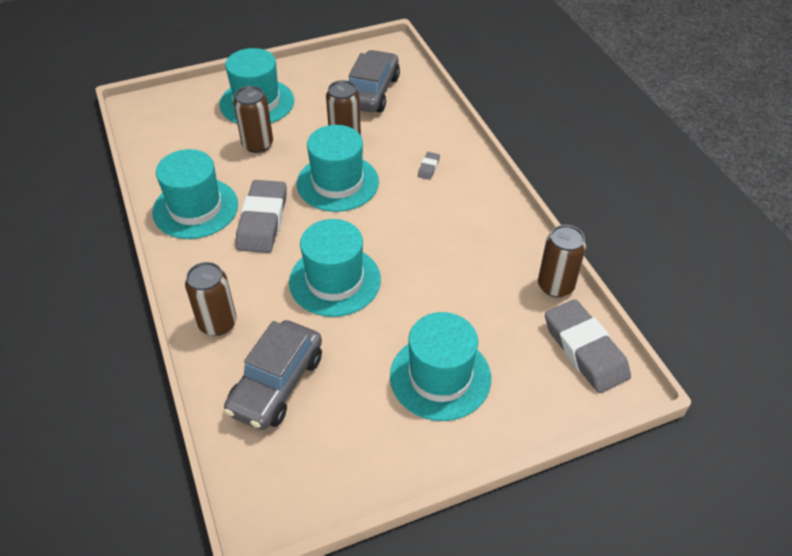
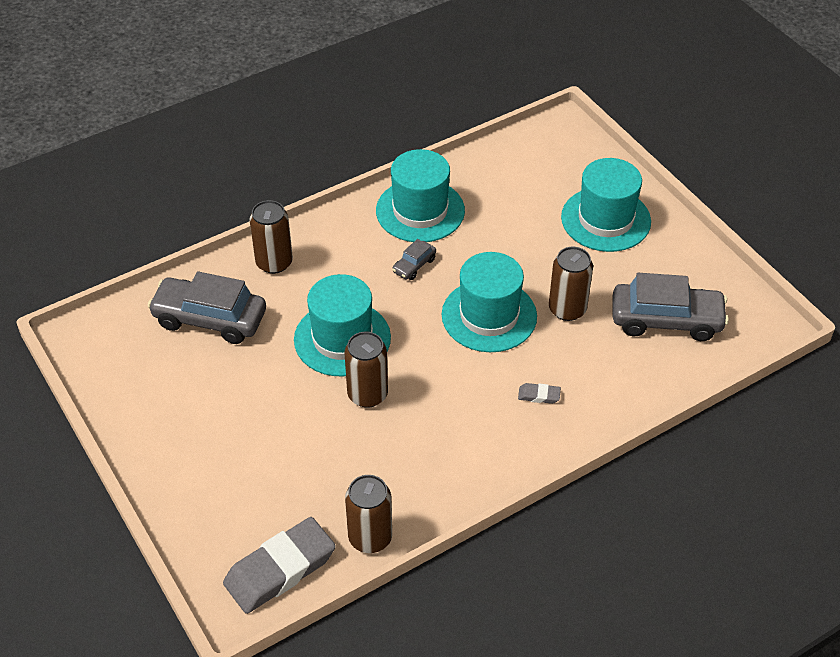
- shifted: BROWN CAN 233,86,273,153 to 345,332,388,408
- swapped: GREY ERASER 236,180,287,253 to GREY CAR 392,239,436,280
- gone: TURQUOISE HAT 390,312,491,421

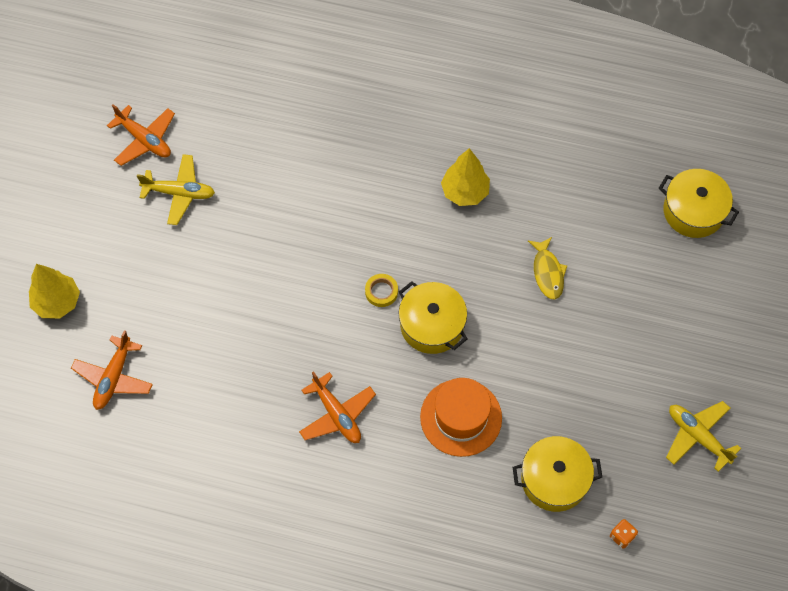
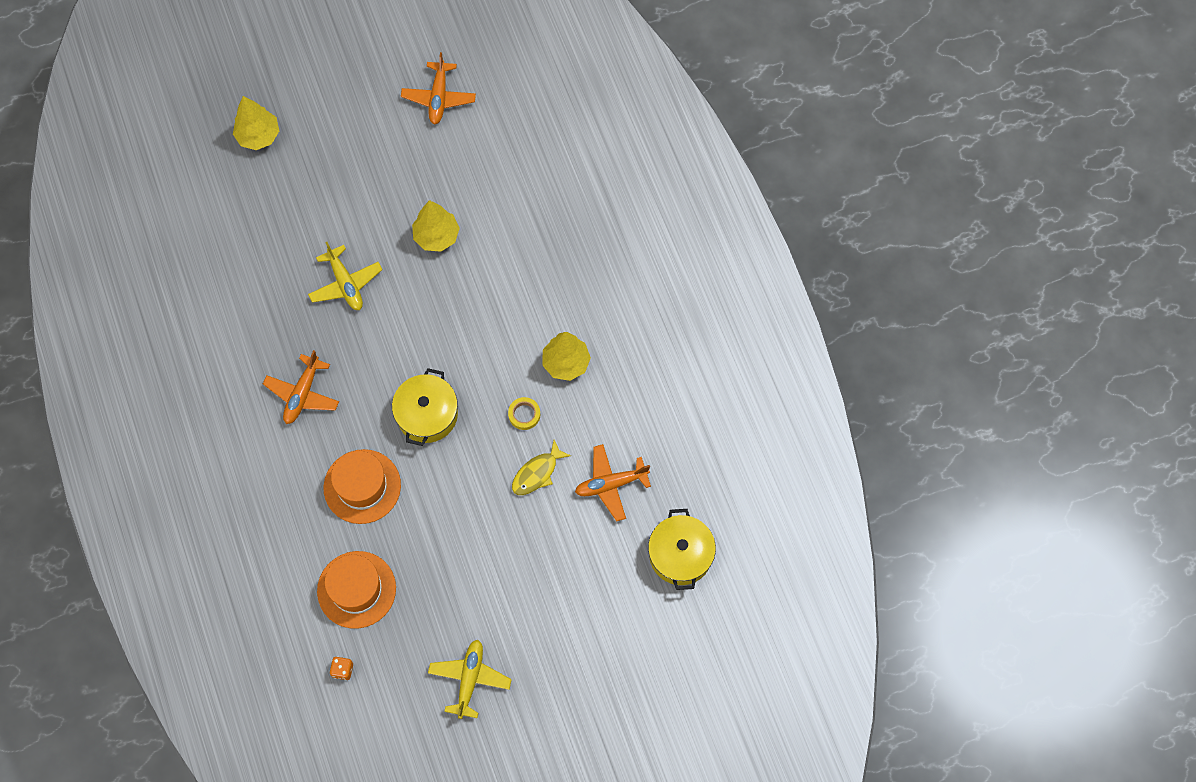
- shifted: ORANGE PLANE 71,330,153,410 to 575,444,651,522
- shifted: YELLOW PLANE 137,154,215,225 to 308,242,382,310
- shifted: YELLOW TAPE 365,274,398,307 to 508,397,540,430
- swapped: YELLOW POT 513,436,602,512 to ORANGE HAT 317,551,396,629
- new: YELLOW TREE 412,200,460,252

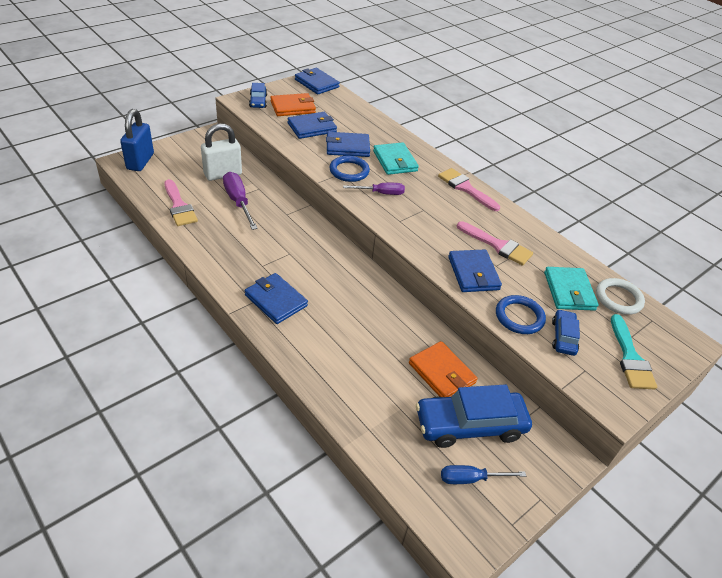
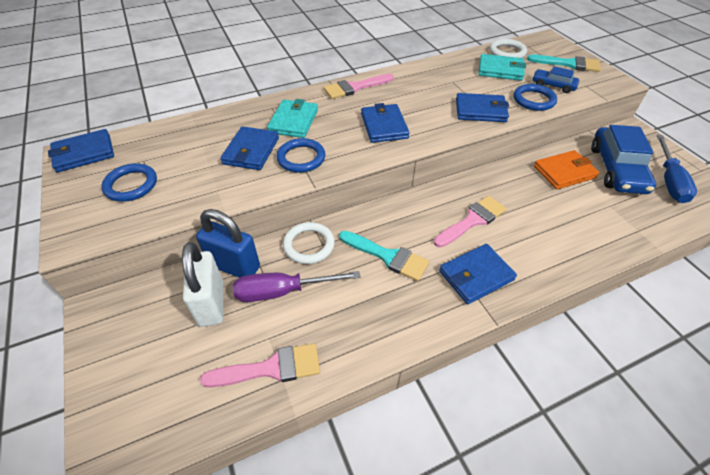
- shifted: BLUE PADLOCK 120,109,154,171 to 196,209,260,278
- gone: BLUE CAR 249,83,267,108
- swapped: ORANGE WALLET 270,93,316,116 to BLUE RING 101,163,157,202
- shifted: BLUE WALLET 288,112,337,139 to 361,103,410,143
- gone: PURPLE SCREWDRIVER 343,183,405,195
- rotated: TURQUOISE WALLET 373,142,419,175 = 267,99,318,138 75 degrees counterclockwise
- scaled: BLUE SCREWDRIVER 441,465,526,484 = 657,135,697,203 x1.50
- shifted: PINK BRUSH 457,221,533,266 to 434,196,507,248
- new: WHITE RING 283,222,335,264
- new: TURQUOISE BRUSH 339,231,429,281

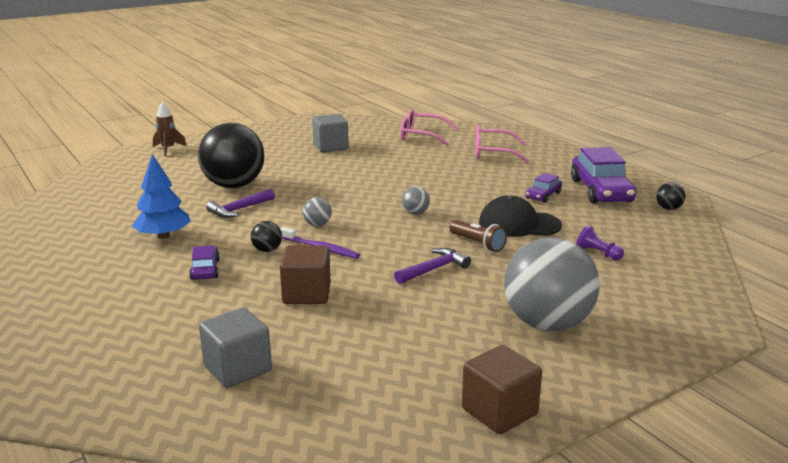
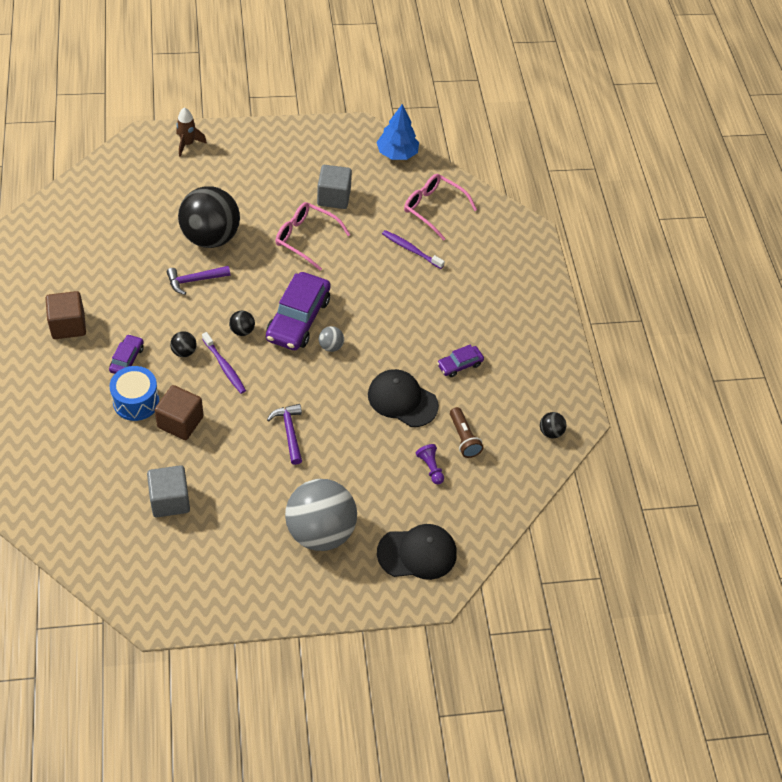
- shifted: BLUE TREE 132,154,190,239 to 376,104,419,160
- shifted: GREY CUBE 199,308,272,388 to 147,465,190,517
- repainted: GREY BALL 303,197,332,226 to BLACK BALL 229,310,255,336
- rotated: PURPLE HAMMER 394,248,471,284 = 267,404,302,465 90 degrees counterclockwise
- shifted: BROWN FLASHLIGHT 449,220,507,252 to 450,407,483,458
- shifted: BROWN CUBE 462,345,542,434 to 46,291,86,339
- shifted: PINK GLASSES 476,125,530,163 to 276,202,351,271
- shifted: PURPLE CAR 571,147,636,203 to 266,272,331,350
- new: BLUE DRUM 110,366,159,421
- new: BLACK CAP 377,524,457,580
- new: PURPLE TOOTHBRUSH 382,230,445,269

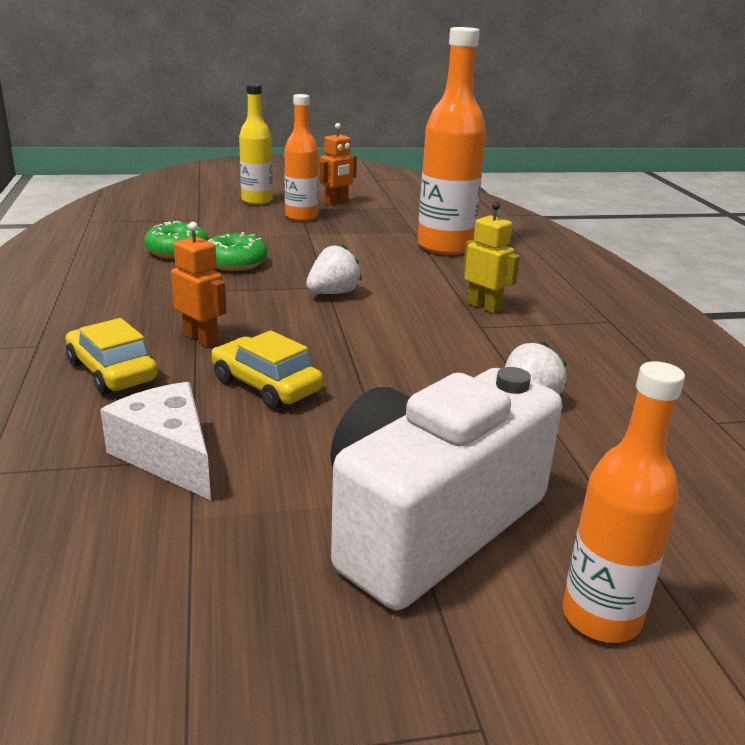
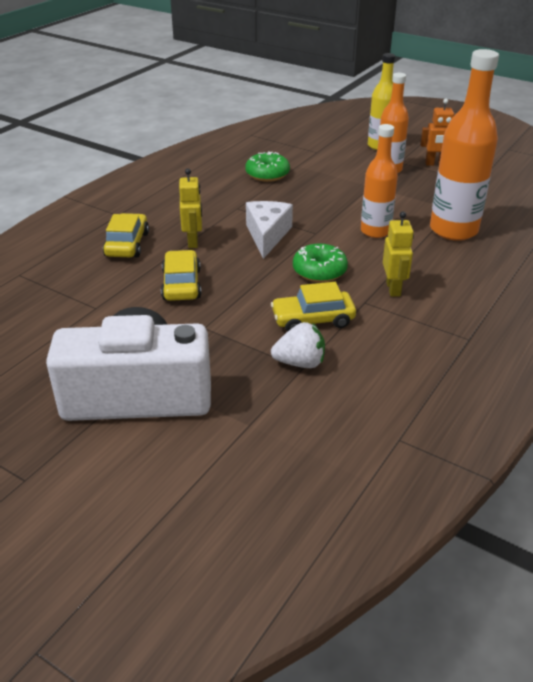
- shifted: WHITE CHEESE 100,382,211,500 to 246,201,293,259
- repainted: ORANGE ROBOT 171,222,226,347 to YELLOW ROBOT 179,169,202,248
- shifted: GREEN DONUT 208,232,267,271 to 293,243,348,282
- gone: WHITE STRAWBERRY 306,244,362,294
- shifted: ORANGE BOTTLE 563,361,685,643 to 361,124,398,238
- new: YELLOW CAR 271,282,356,332

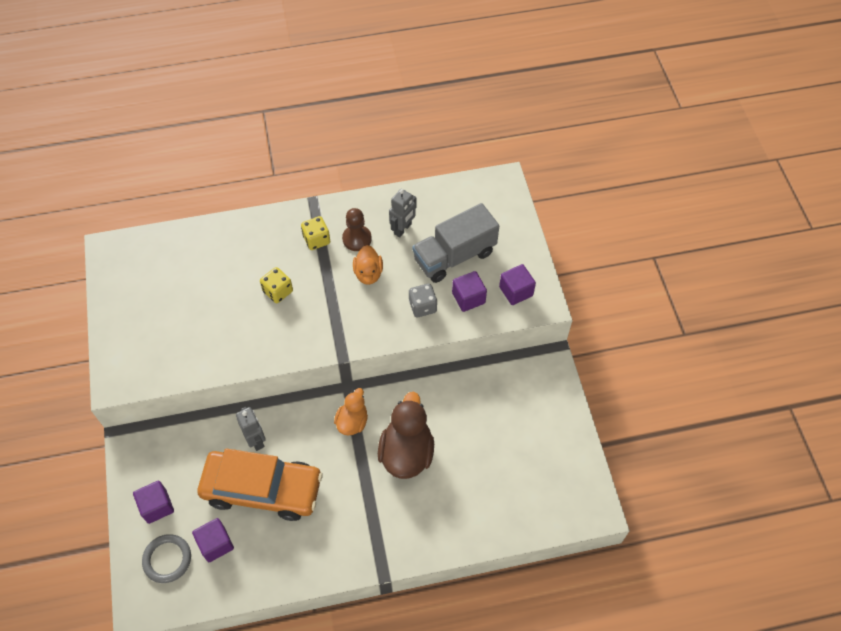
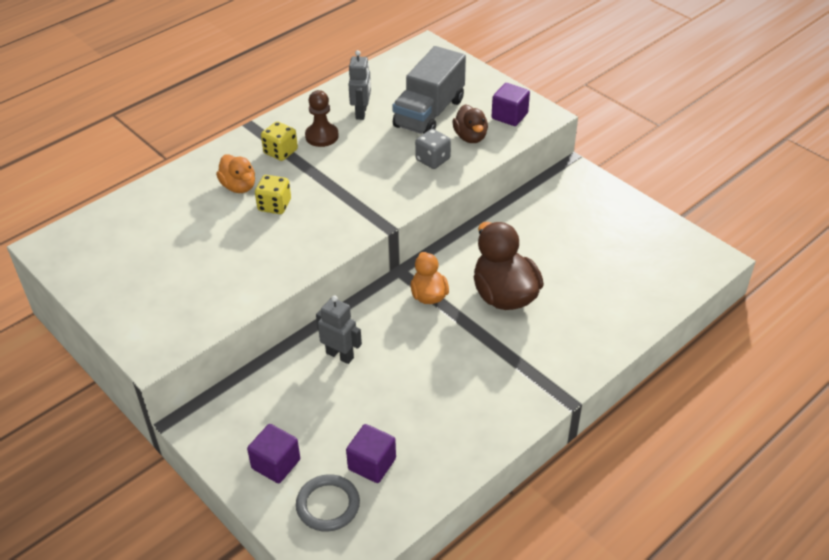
- gone: ORANGE CAR 197,448,323,521
- shifted: ORANGE DUCK 353,245,383,285 to 216,154,255,193
- swapped: PURPLE CUBE 452,271,487,312 to BROWN DUCK 453,104,488,143

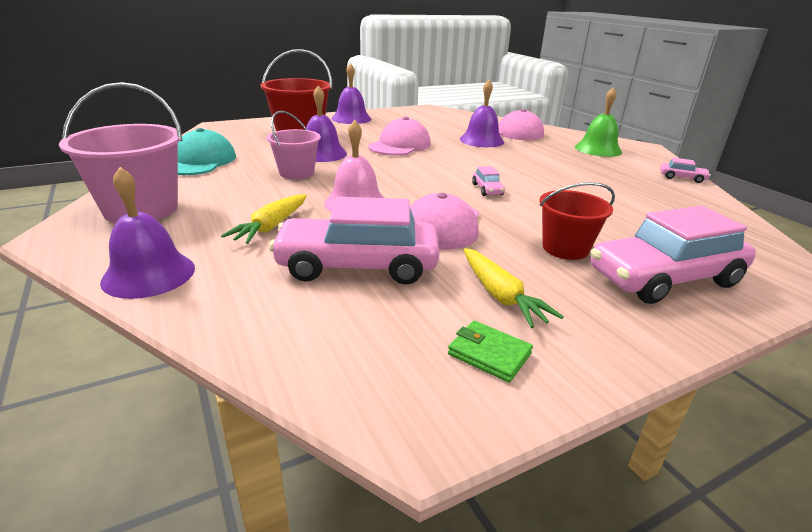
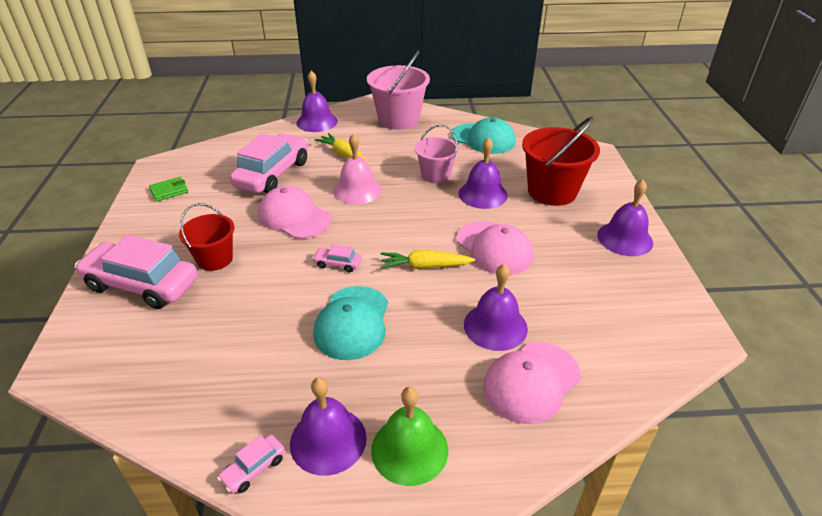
- shifted: YELLOW CARROT 464,248,564,328 to 380,250,475,269
- rotated: PINK CAR 591,206,756,304 = 75,235,198,309 75 degrees counterclockwise
- new: PURPLE BELL 290,377,367,476
- new: TURQUOISE CAP 313,286,388,360

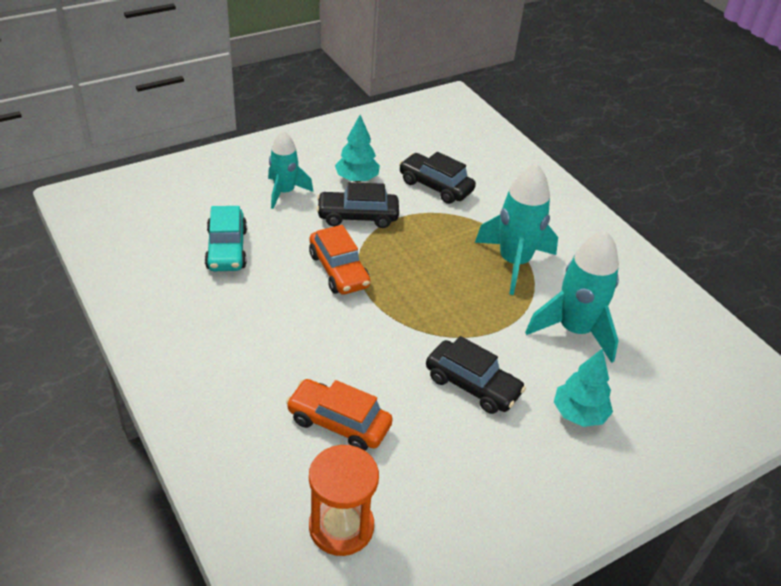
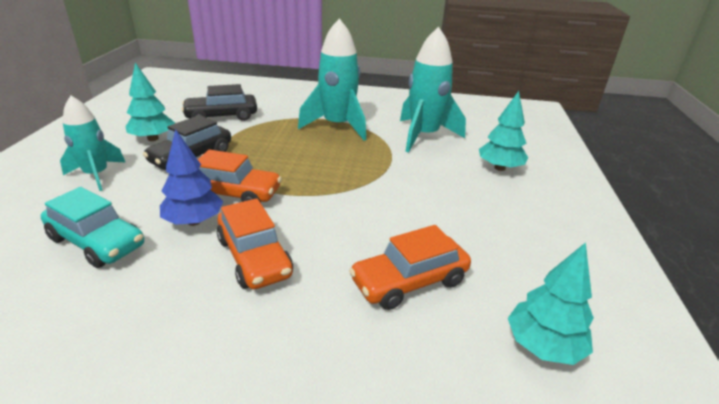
- swapped: ORANGE HOURGLASS 309,445,379,556 to TURQUOISE TREE 508,242,594,365
- gone: BLACK CAR 426,336,526,414
- new: BLUE TREE 160,129,223,226
- new: ORANGE CAR 217,198,293,289

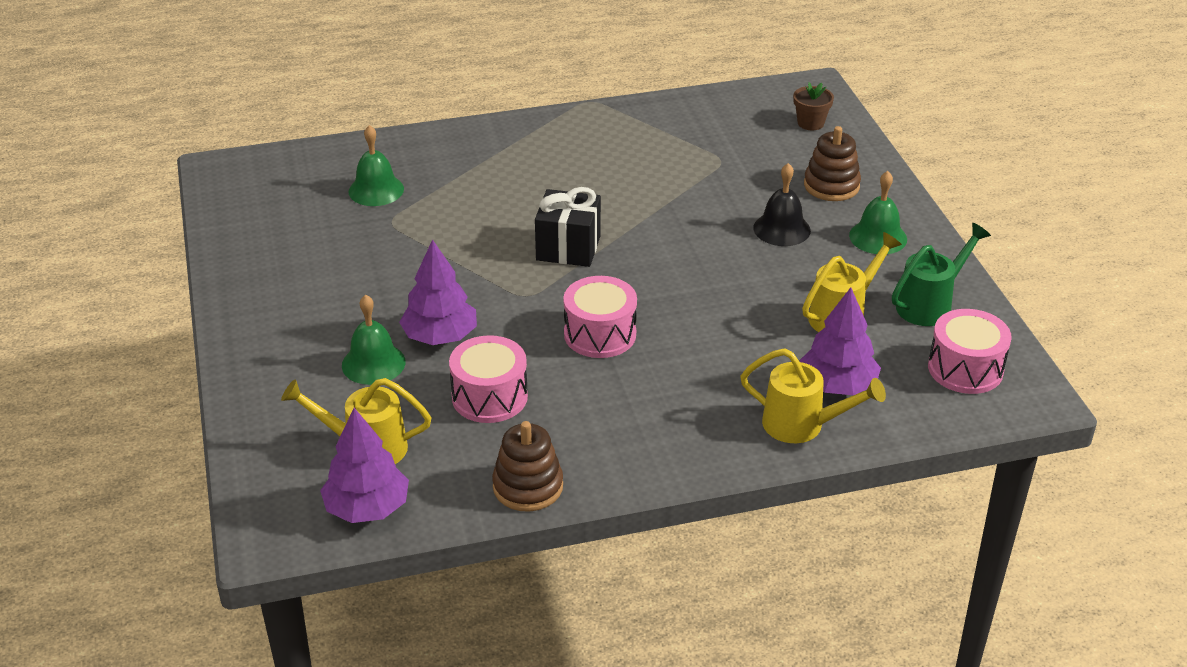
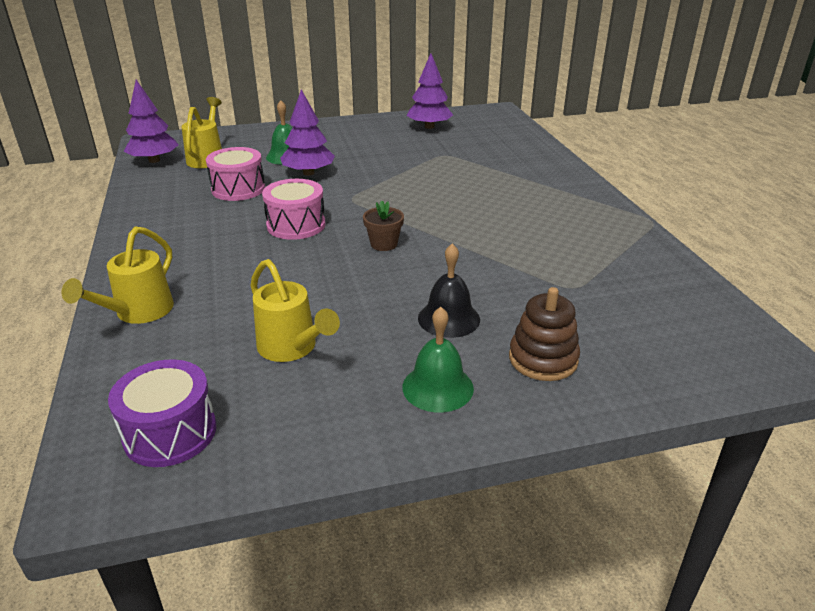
- gone: GREEN BELL 349,125,404,206
- gone: BROWN STACKING TOY 492,421,563,512
- gone: BLACK GIFT 535,187,601,267
- shifted: BROWN FLOWER POT 793,82,834,130 to 363,201,404,251
- shifted: PURPLE TREE 800,287,881,395 to 407,53,453,129
- gone: GREEN WATERING CAN 892,223,991,326
- repainted: PINK DRUM 928,309,1012,394 to PURPLE DRUM 108,359,216,467

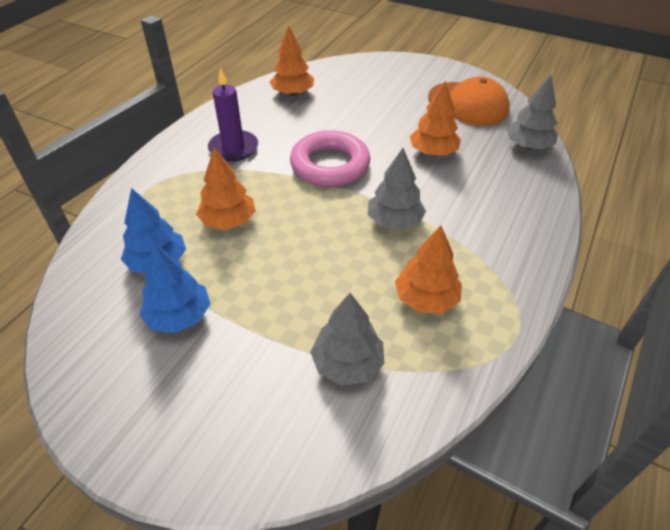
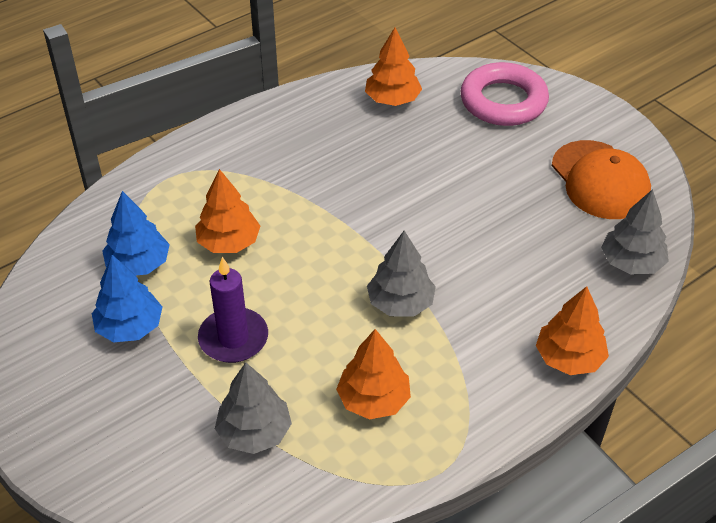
- shifted: PURPLE CANDLE 208,67,258,161 to 198,257,268,363
- shifted: PINK RING 290,130,371,187 to 460,62,549,126
- shifted: ORANGE TREE 410,81,461,156 to 536,286,609,375

